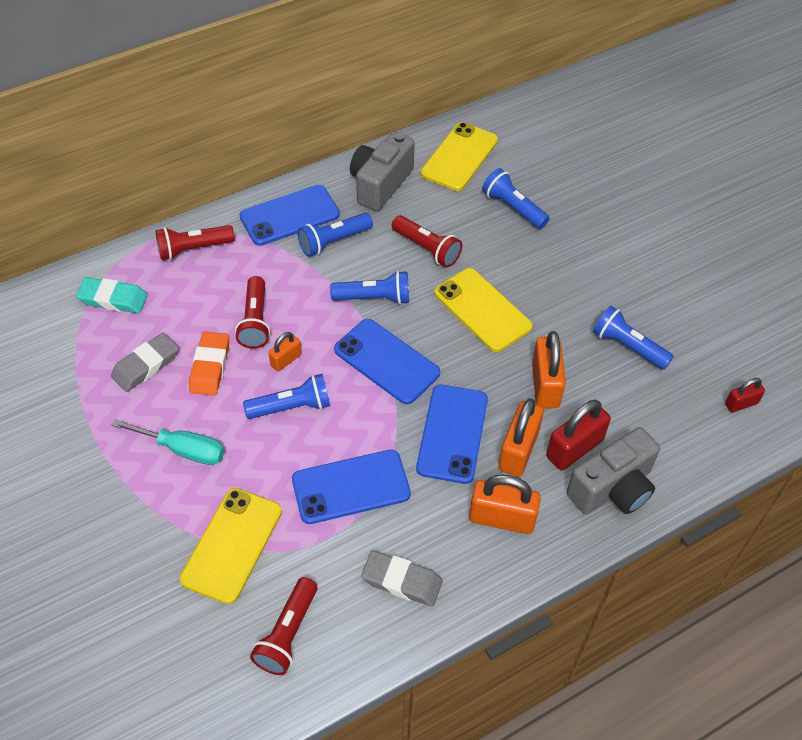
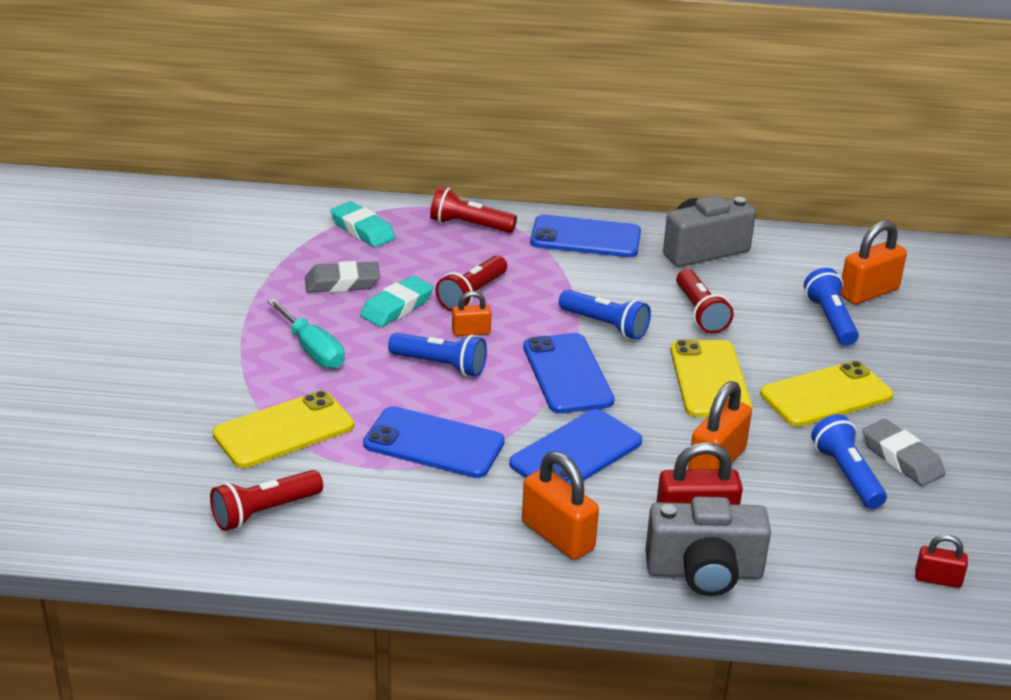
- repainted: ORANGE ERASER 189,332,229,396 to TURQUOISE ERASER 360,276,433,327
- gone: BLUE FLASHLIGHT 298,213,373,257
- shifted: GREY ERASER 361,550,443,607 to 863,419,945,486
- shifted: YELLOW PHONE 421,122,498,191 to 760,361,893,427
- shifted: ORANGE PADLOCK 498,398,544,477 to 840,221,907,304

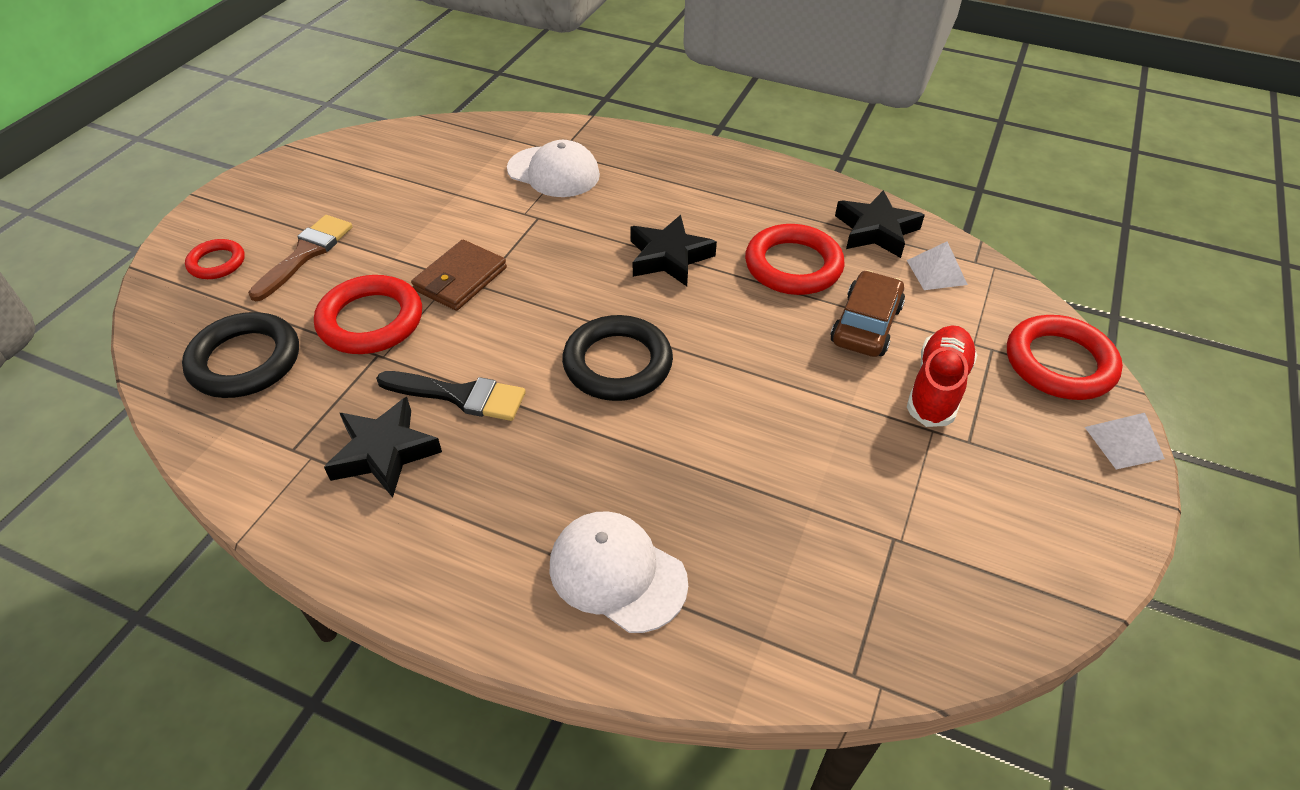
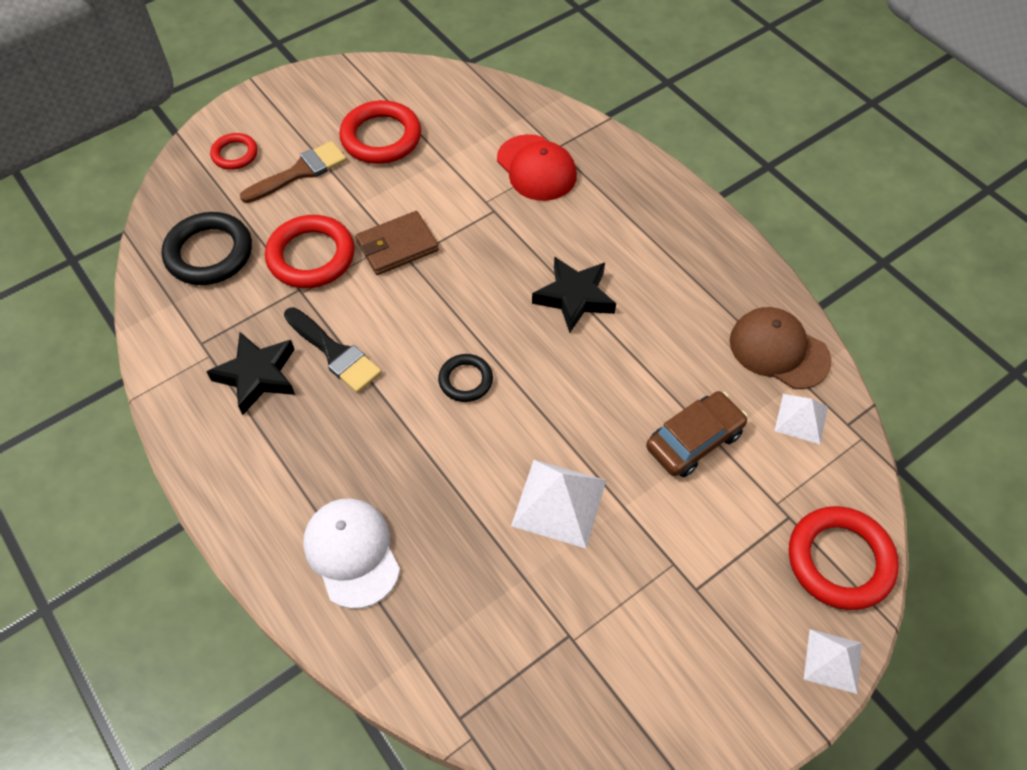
- repainted: WHITE CAP 507,140,600,197 to RED CAP 497,134,577,201
- scaled: BLACK RING 562,315,673,401 = 438,354,493,402 x0.57
- shifted: RED RING 745,224,845,295 to 339,100,421,164
- swapped: BLACK STAR 835,190,925,258 to BROWN CAP 730,307,832,389
- gone: RED SHOE 907,325,977,427
- new: WHITE PYRAMID 511,460,606,548

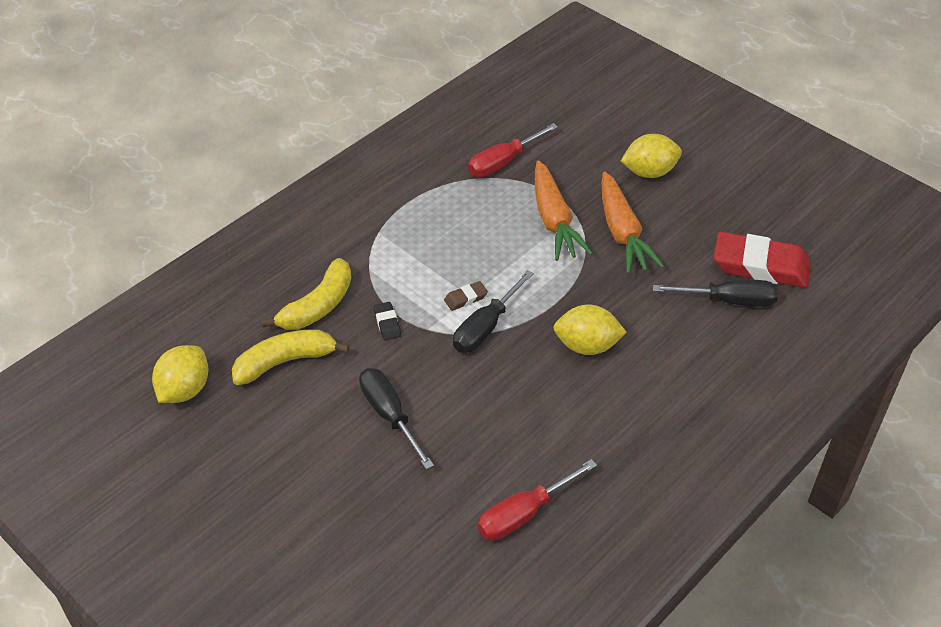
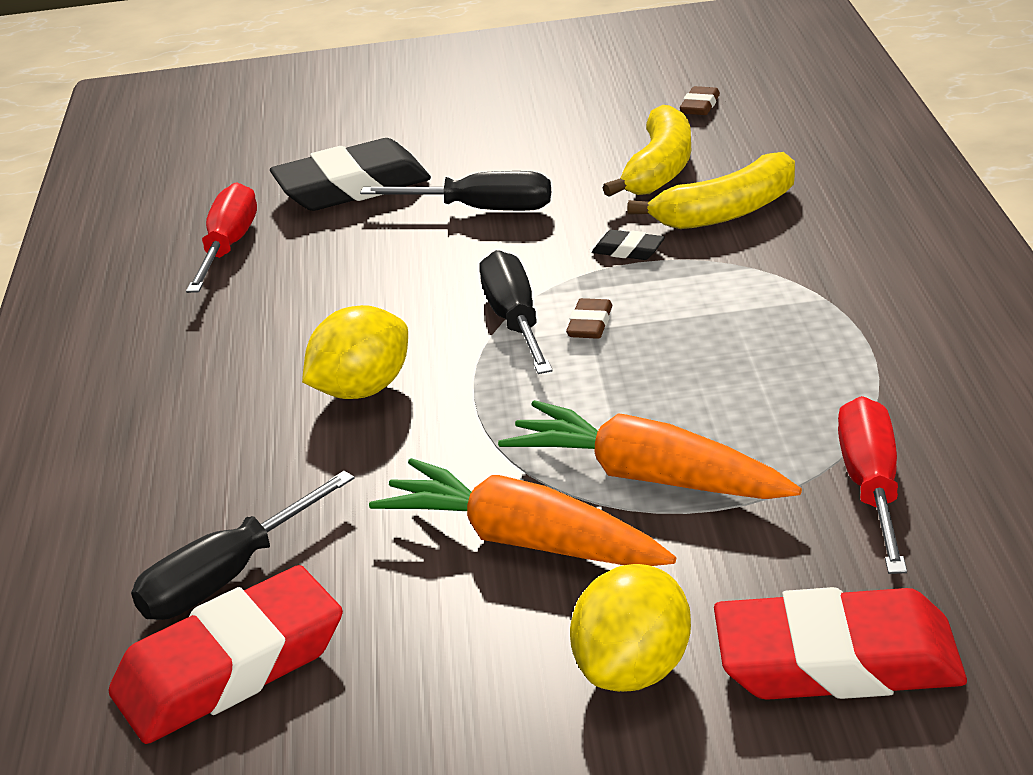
- swapped: YELLOW LEMON 152,345,209,403 to BROWN ERASER 680,86,720,115
- rotated: YELLOW BANANA 261,258,351,330 = 627,152,795,229 105 degrees counterclockwise
- new: BLACK ERASER 270,138,431,211
- new: RED ERASER 714,587,967,700

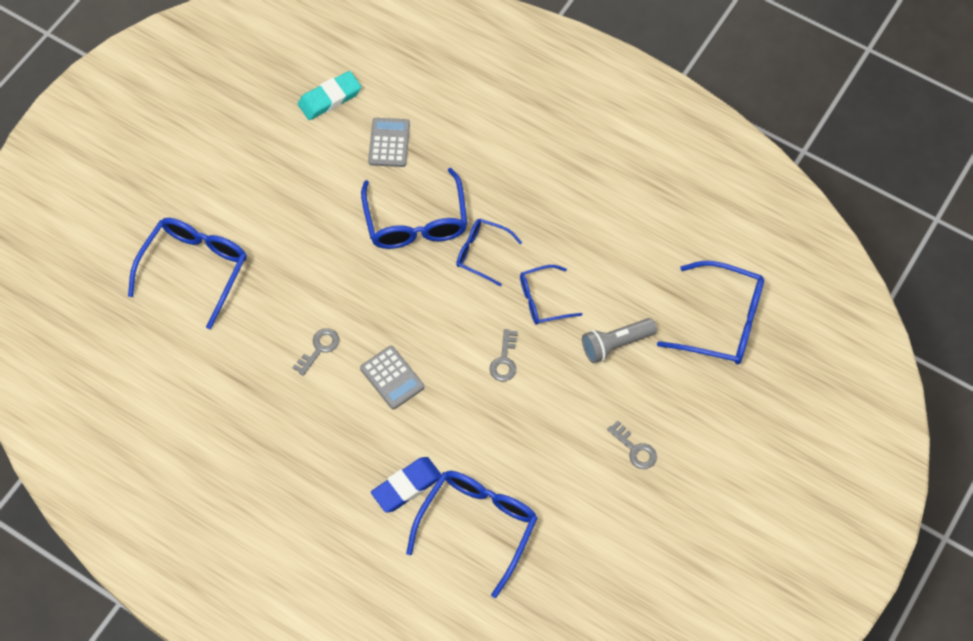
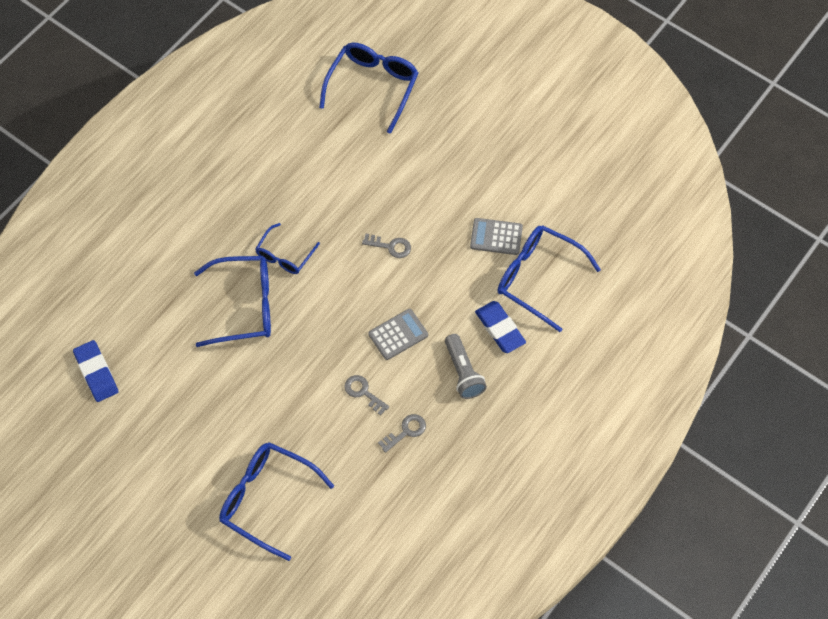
- repainted: TURQUOISE ERASER 298,71,361,120 to BLUE ERASER 73,340,119,402
- shifted: GREY CALCULATOR 368,118,410,167 to 470,218,523,255
- gone: BLUE GLASSES 520,265,582,325
- shifted: GREY FLASHLIGHT 582,318,657,363 to 445,334,487,399
- shifted: GREY KEY 607,420,657,469 to 378,414,426,453

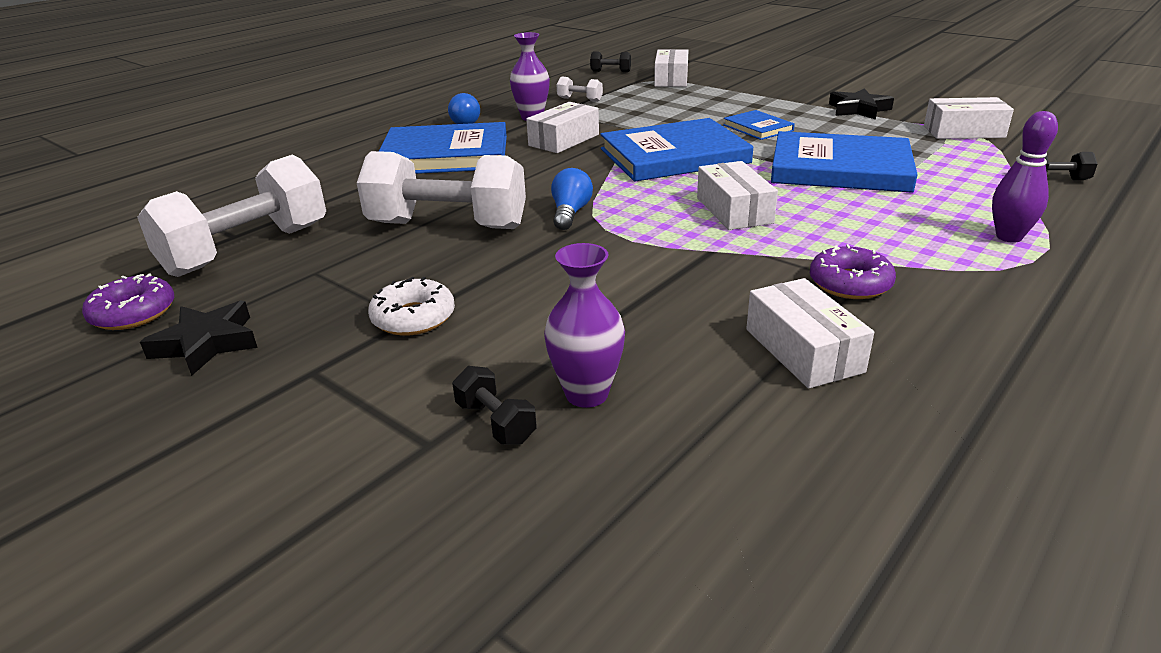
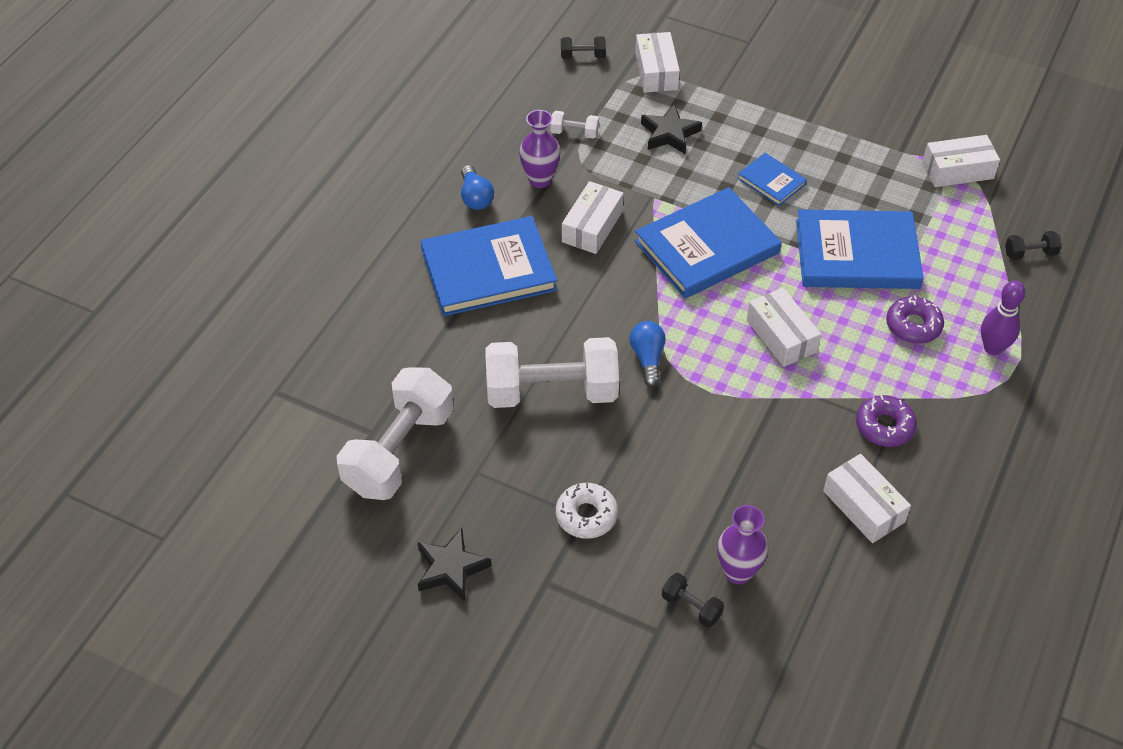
- shifted: PURPLE DONUT 82,273,174,330 to 886,295,944,344
- shifted: BLACK STAR 829,88,894,119 to 641,104,702,154

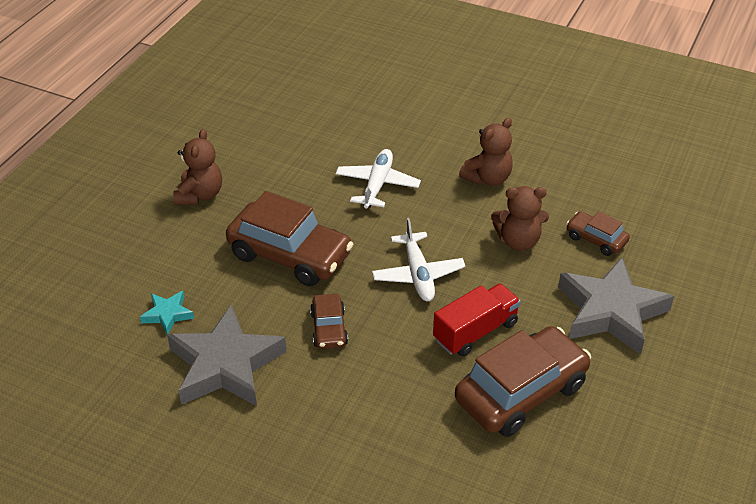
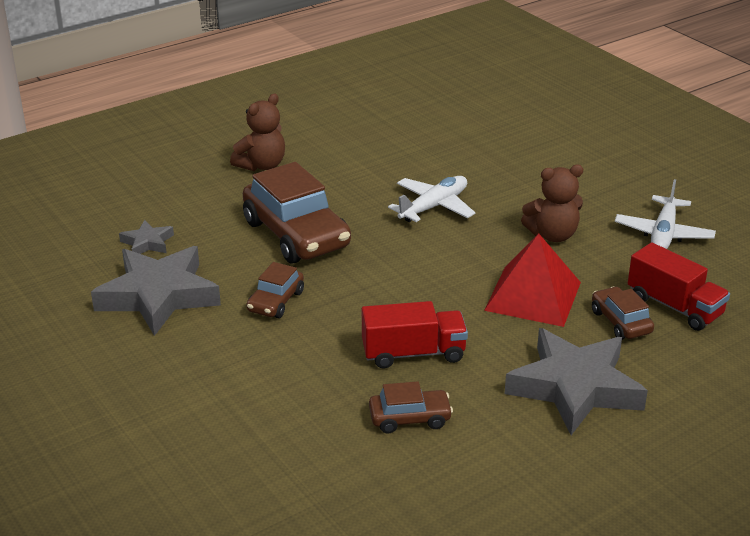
- repainted: TURQUOISE STAR 140,291,194,335 to GREY STAR 119,220,174,254
- shifted: WHITE PLANE 372,218,466,301 to 615,179,716,249
- scaled: BROWN CAR 455,326,591,437 = 369,381,453,433 x0.50
- swapped: BROWN TEDDY BEAR 491,186,549,251 to RED PYRAMID 484,233,581,327
- new: RED TRUCK 628,242,730,331

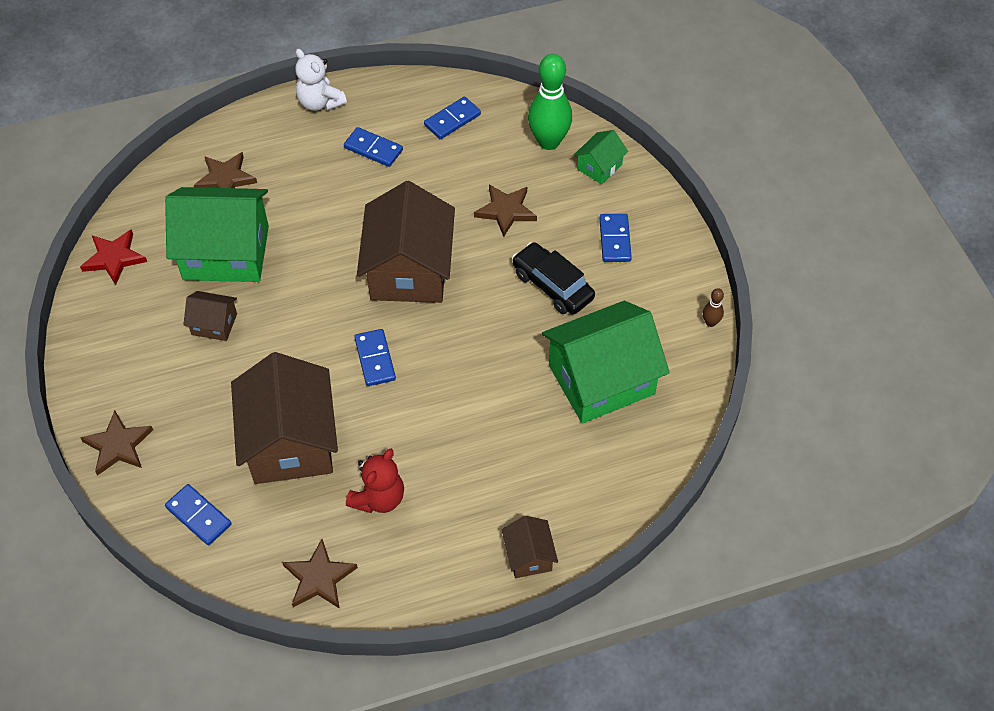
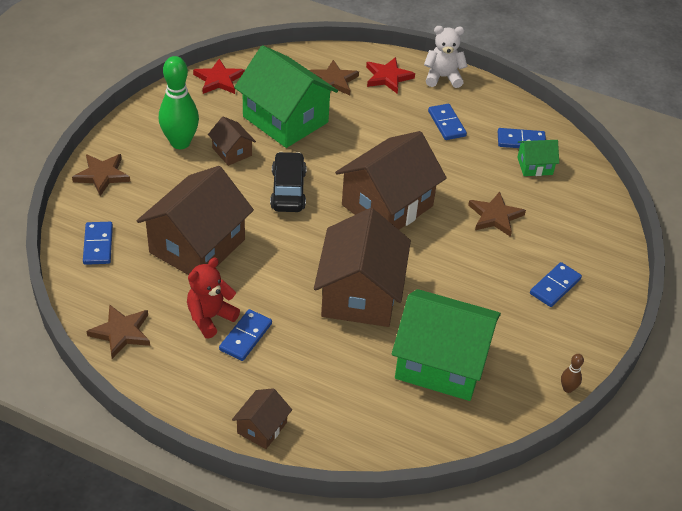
- rotated: WHITE TEDDY BEAR 295,49,347,111 = 424,26,468,88 90 degrees clockwise
- rotated: RED TEDDY BEAR 346,449,404,513 = 187,258,240,339 150 degrees clockwise
- shifted: BLUE DOMINO 354,329,396,386 to 219,309,272,361
- shifted: BLACK CAR 512,242,595,315 to 270,152,306,212
- shifted: GREEN BOWLING PIN 528,54,572,150 to 159,56,199,149
- shifted: GREEN HOUSE 574,130,628,185 to 517,140,559,176
- new: BROWN HOUSE 314,208,411,327
- new: RED STAR 366,57,415,94

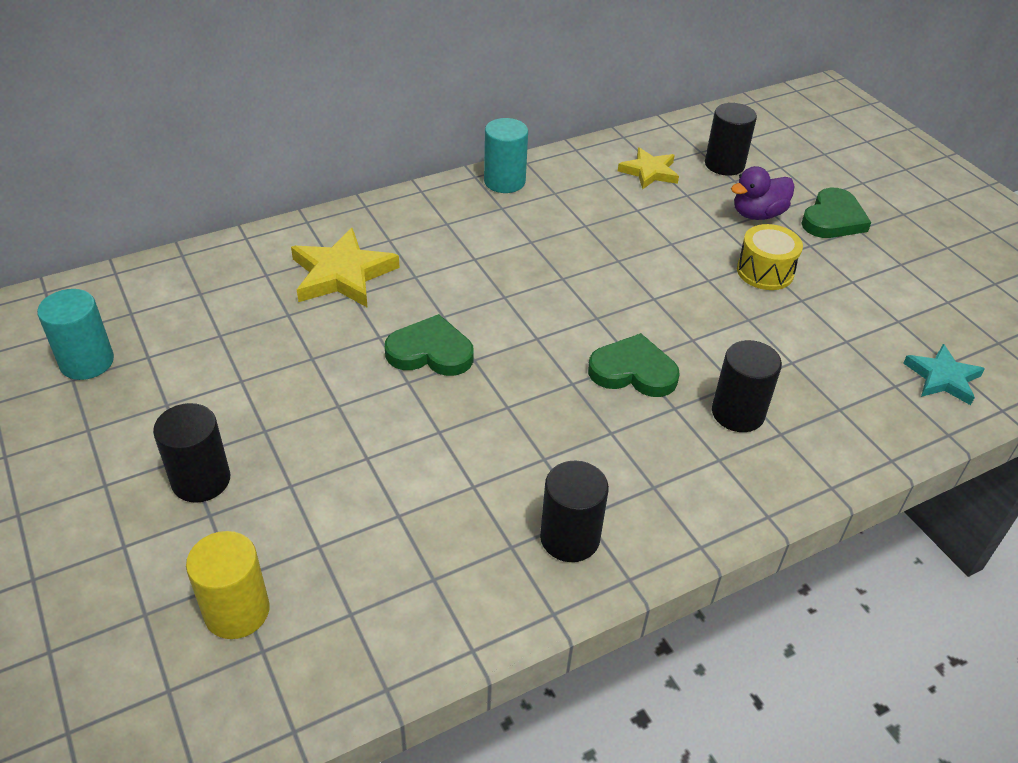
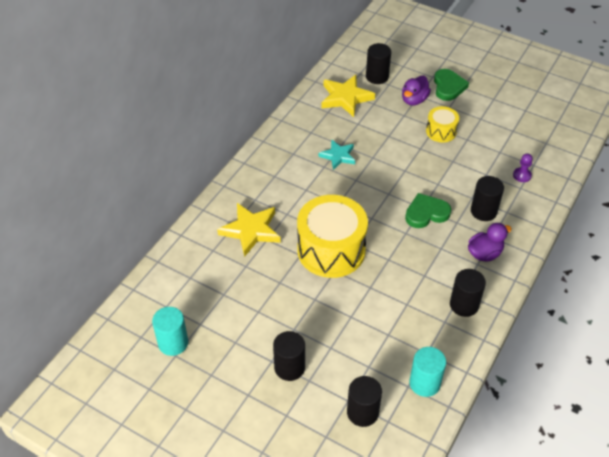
- repainted: YELLOW CYLINDER 186,531,270,639 to BLACK CYLINDER 347,376,382,427
- swapped: GREEN HEART 385,314,474,376 to YELLOW DRUM 297,195,368,278
- shifted: TURQUOISE CYLINDER 484,118,528,193 to 409,347,446,397
- scaled: YELLOW STAR 618,147,679,190 = 322,75,375,117 x1.55
- shifted: TURQUOISE STAR 903,344,985,405 to 319,139,355,170
- new: PURPLE DUCK 468,223,511,262
- new: PURPLE PAWN 513,153,533,182

